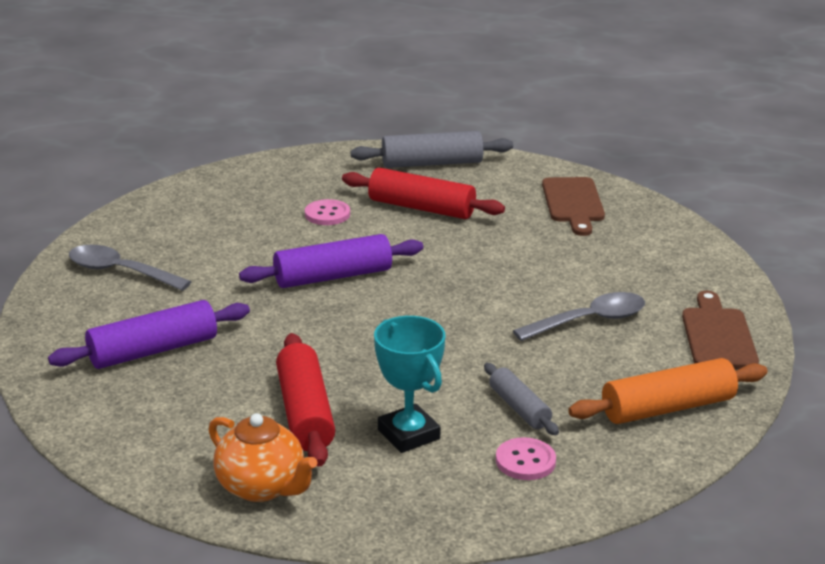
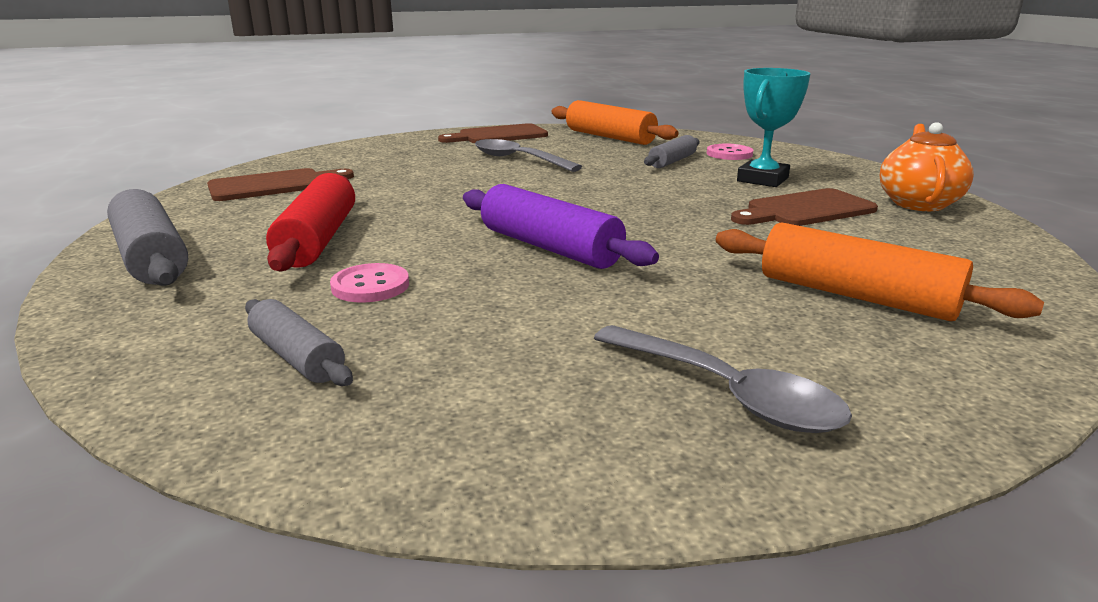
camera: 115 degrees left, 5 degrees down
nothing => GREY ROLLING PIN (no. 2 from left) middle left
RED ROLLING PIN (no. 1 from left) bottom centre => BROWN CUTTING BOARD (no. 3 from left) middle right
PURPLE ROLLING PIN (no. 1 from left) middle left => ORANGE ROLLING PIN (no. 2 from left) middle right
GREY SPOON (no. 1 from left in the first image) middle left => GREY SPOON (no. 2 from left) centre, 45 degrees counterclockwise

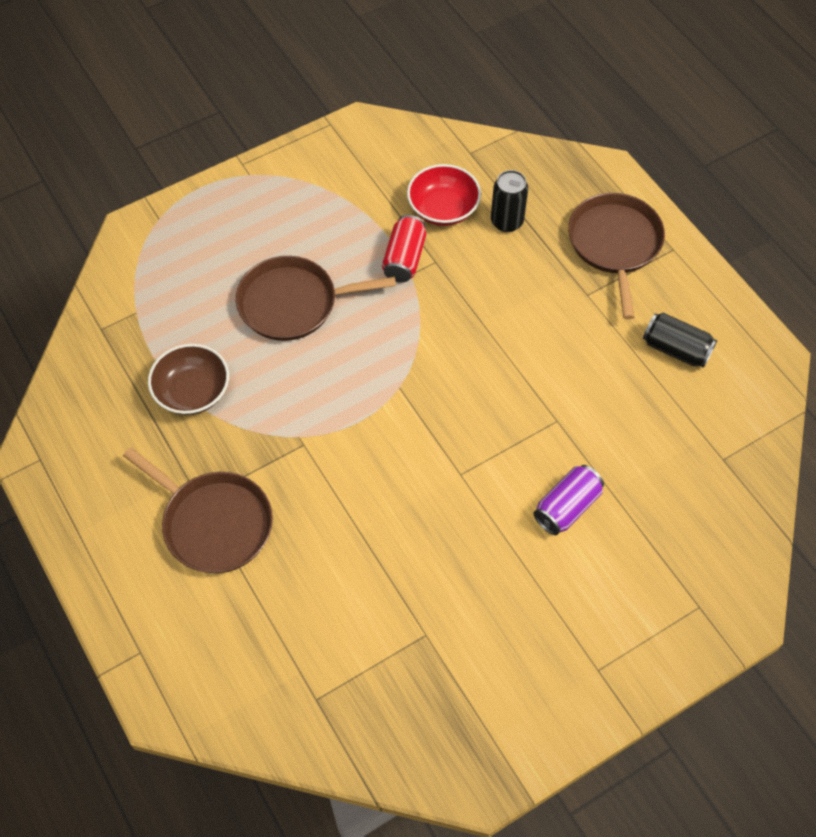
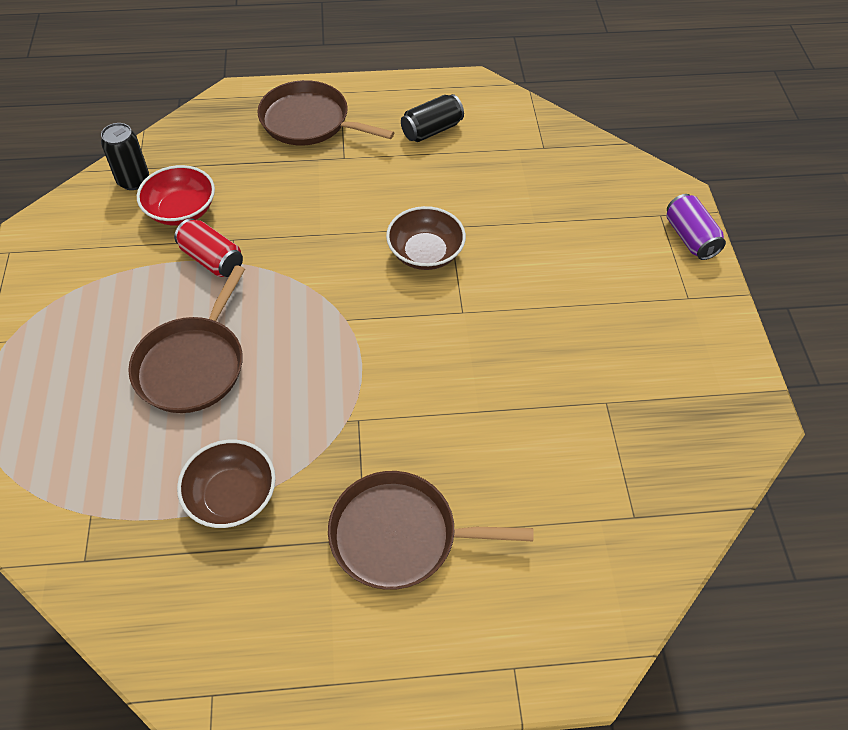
camera: 65 degrees left, 5 degrees down
nothing => BROWN BOWL (no. 2 from left) top centre
BLACK CAN (no. 1 from left) top centre => BLACK CAN (no. 1 from left) top left, relocated
PURPLE CAN middle right => PURPLE CAN top right, relocated
BROWN PAN (no. 1 from left in the first image) middle left => BROWN PAN (no. 3 from left) bottom centre, 150 degrees counterclockwise

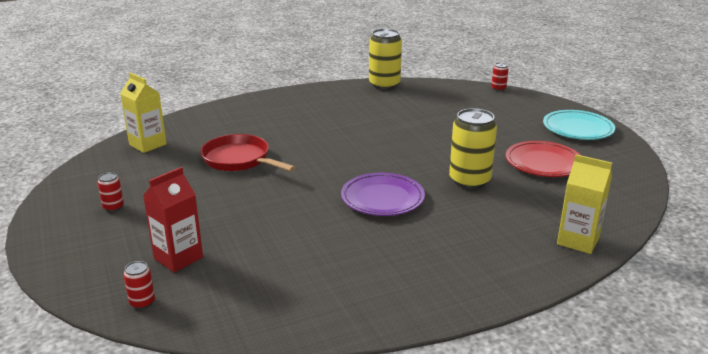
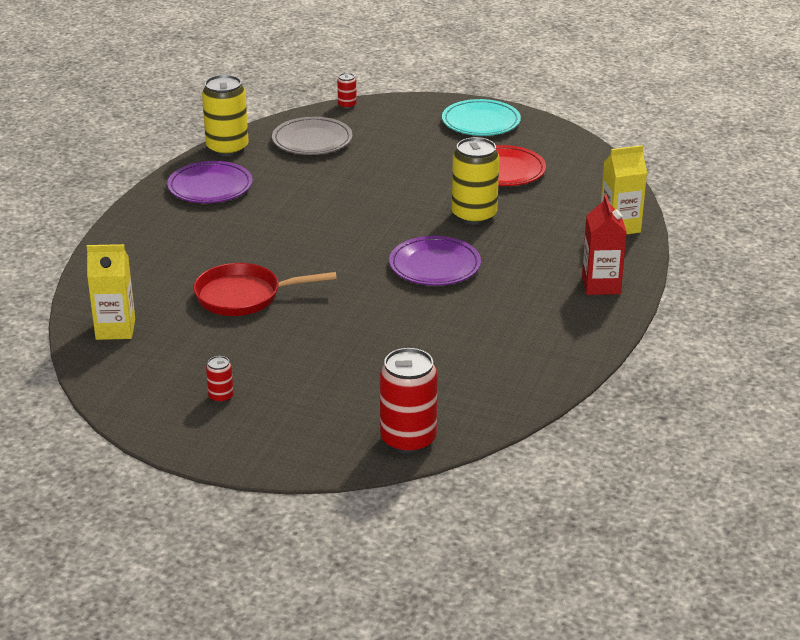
camera: 45 degrees left, 5 degrees up
nothing => PURPLE PLATE (no. 1 from left) top left
nothing => GREY PLATE top centre
RED CARTON middle left => RED CARTON middle right, relocated
RED CAN (no. 2 from left in the first image) bottom left => RED CAN (no. 3 from left) centre, x2.15

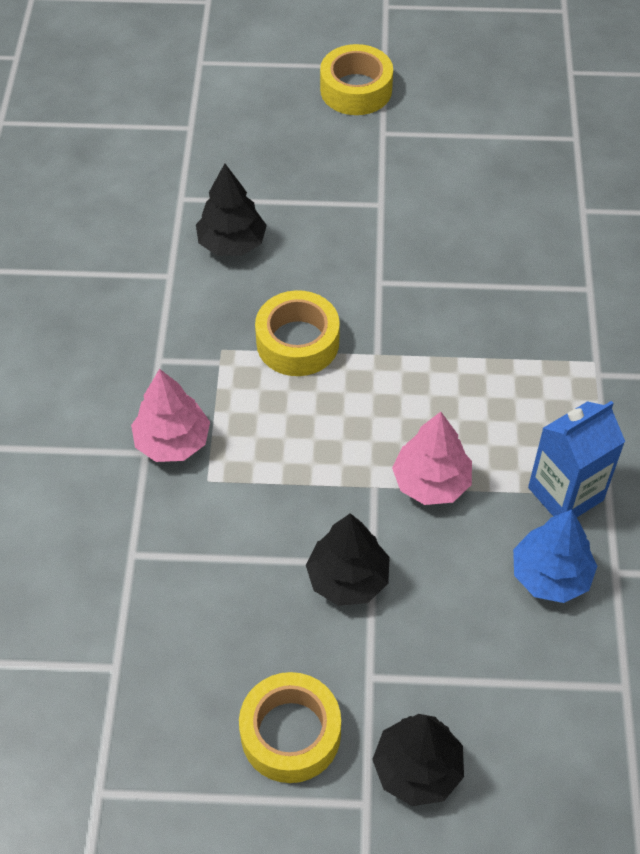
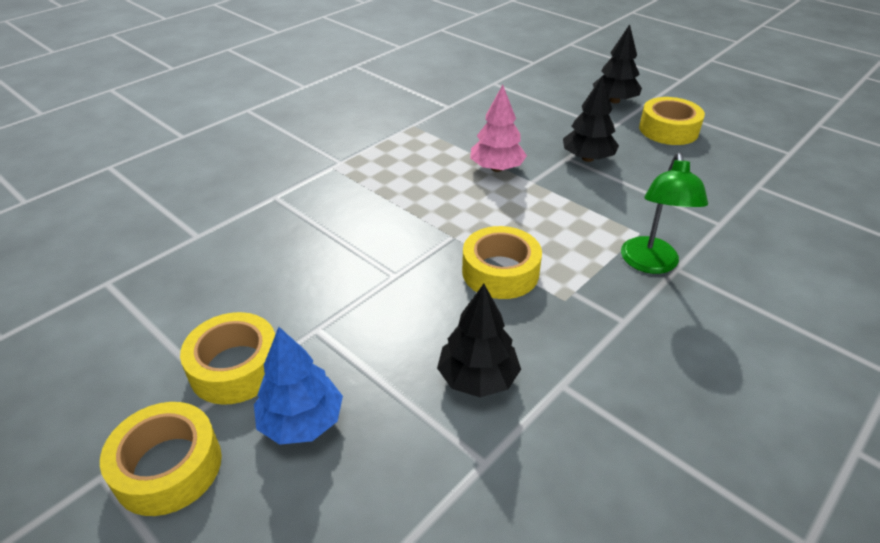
camera: 140 degrees left, 15 degrees down
BLUE CARTON middle right => nothing
nothing => YELLOW TAPE (no. 2 from left) middle left
BLUE TREE middle right => BLUE TREE bottom centre, relocated
PINK TREE (no. 1 from left) middle left => GREEN LAMP middle right

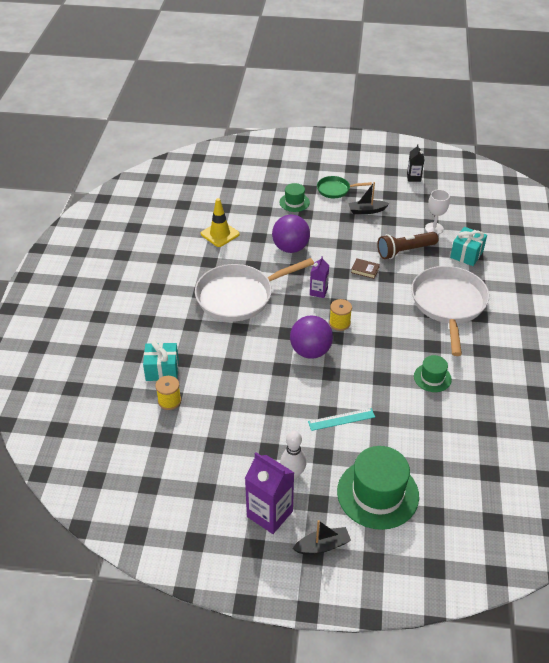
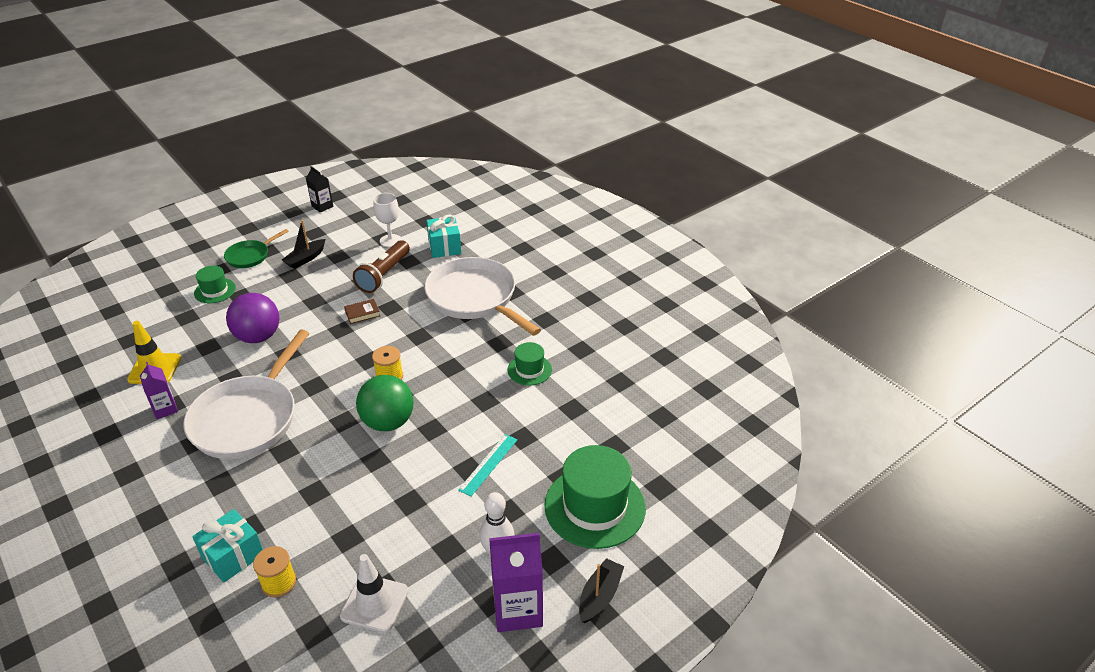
camera: 45 degrees left, 5 degrees down
nothing => WHITE TRAFFIC CONE bottom centre
PURPLE CARTON (no. 2 from left in the first image) centre => PURPLE CARTON (no. 1 from left) middle left, relocated
PURPLE BALL (no. 2 from left) centre => GREEN BALL centre

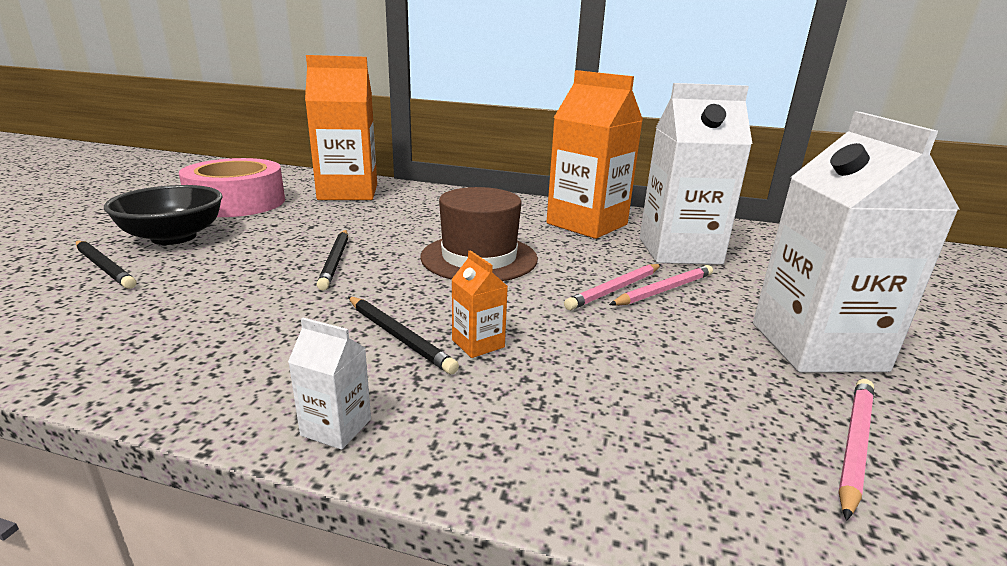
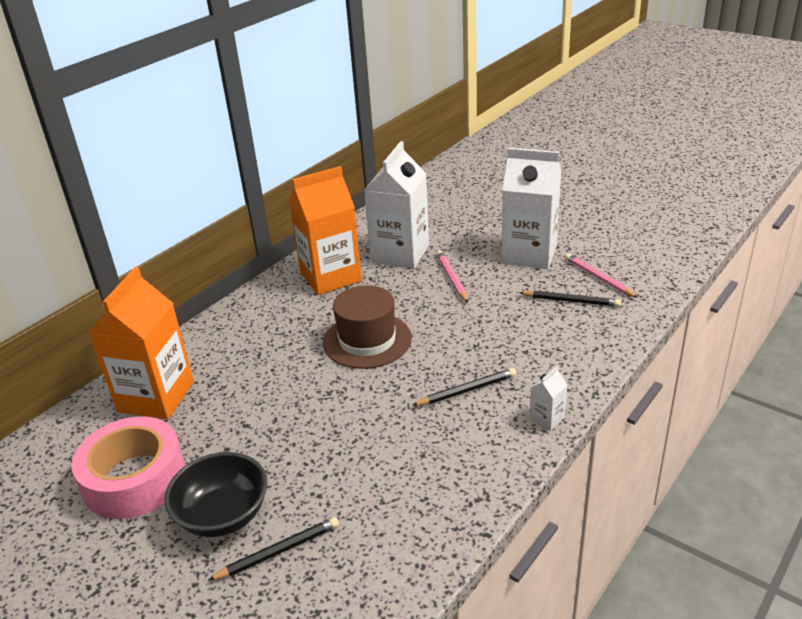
camera: 65 degrees left, 10 degrees up
ORANGE CARTON (no. 2 from left) centre => nothing
PINK PENCIL (no. 1 from left) centre => nothing
BLACK PENCIL (no. 2 from left in the first image) middle left => BLACK PENCIL (no. 3 from left) middle right, relocated

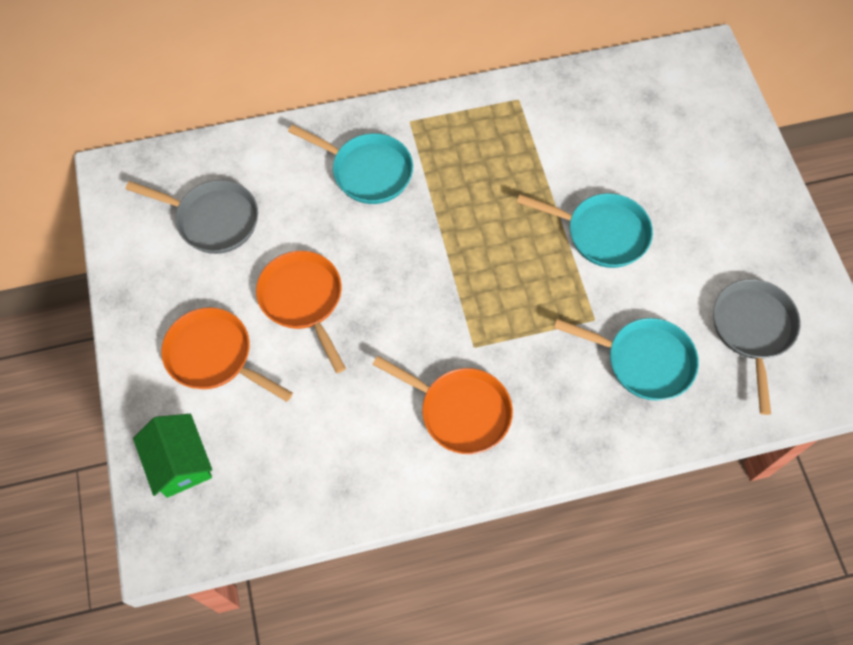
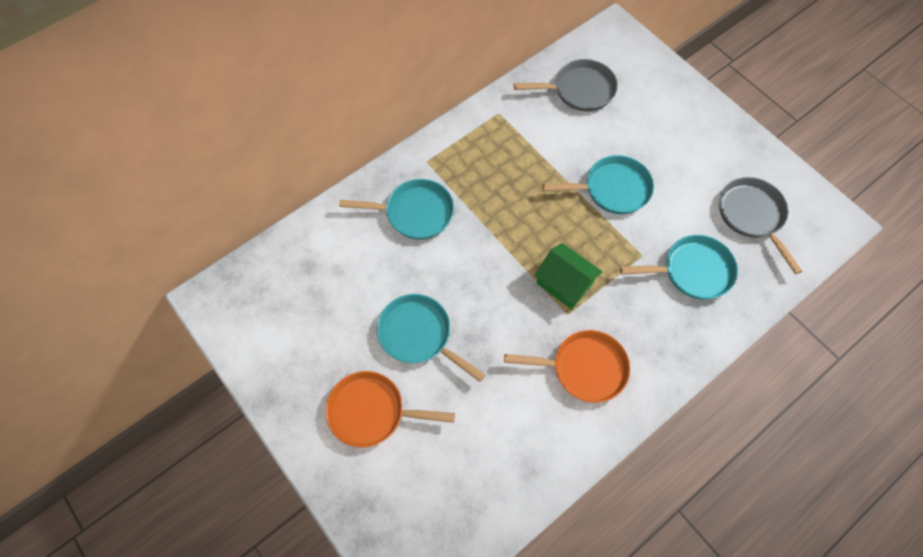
camera: 25 degrees left, 0 degrees up
GREY PAN (no. 1 from left) middle left => GREY PAN (no. 1 from left) top centre, relocated
GREEN HOUSE bottom left => GREEN HOUSE centre, relocated
ORANGE PAN (no. 2 from left) centre => TURQUOISE PAN (no. 2 from left) centre

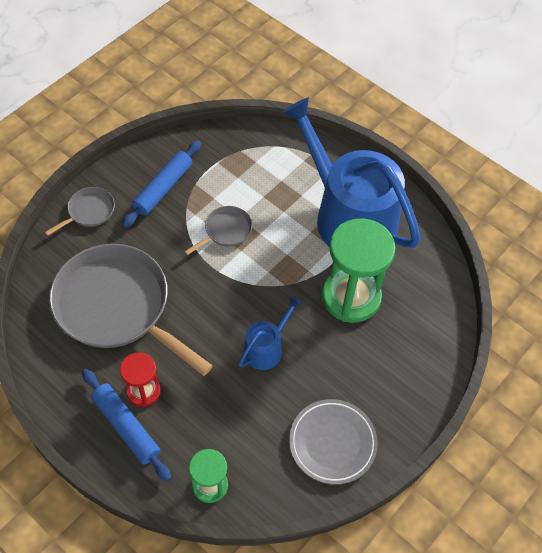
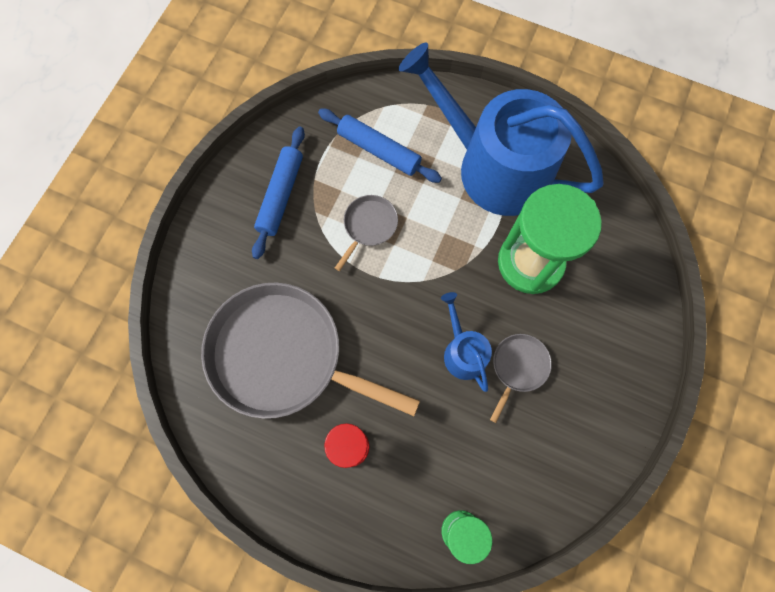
camera: 15 degrees left, 15 degrees up
GREY PLATE bottom centre => nothing
GREY PAN (no. 1 from left in the first image) middle left => GREY PAN (no. 3 from left) middle right, relocated
BLUE ROLLING PIN (no. 1 from left in the first image) bottom left => BLUE ROLLING PIN (no. 2 from left) top centre, relocated
BLUE WATERING CAN (no. 1 from left) centre, 45 degrees counterclockwise

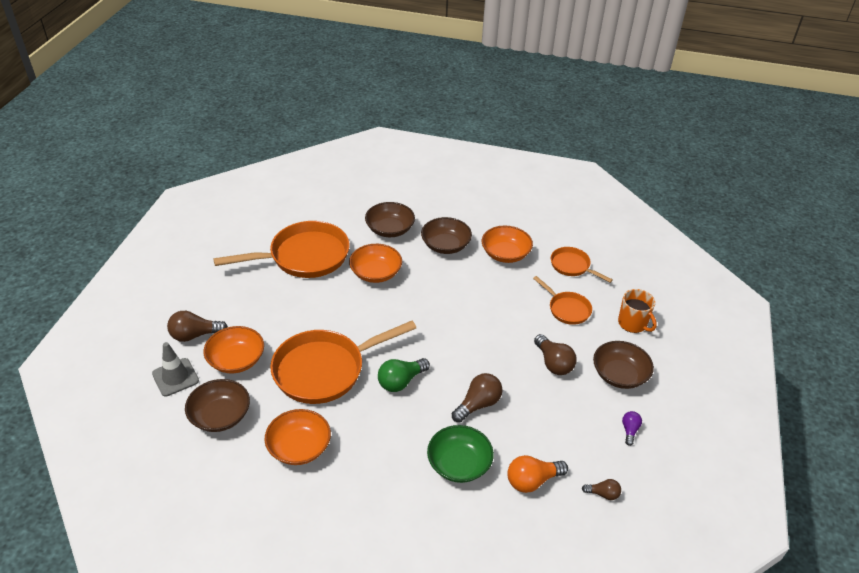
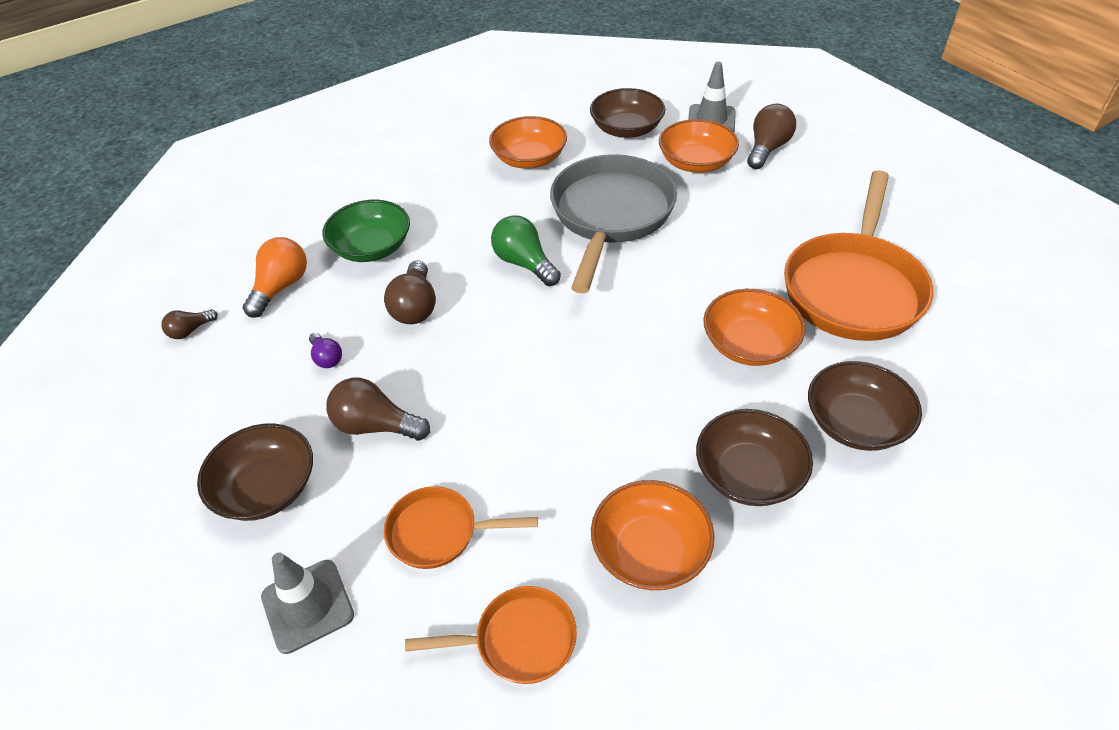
camera: 135 degrees right, 5 degrees up
PURPLE LIGHT BULB bottom right => PURPLE LIGHT BULB middle left, relocated
ORANGE MUG middle right => GREY TRAFFIC CONE (no. 1 from left) bottom left
ORANGE PAN (no. 2 from left) centre => GREY PAN top centre
GREEN LIGHT BULB centre, 45 degrees counterclockwise

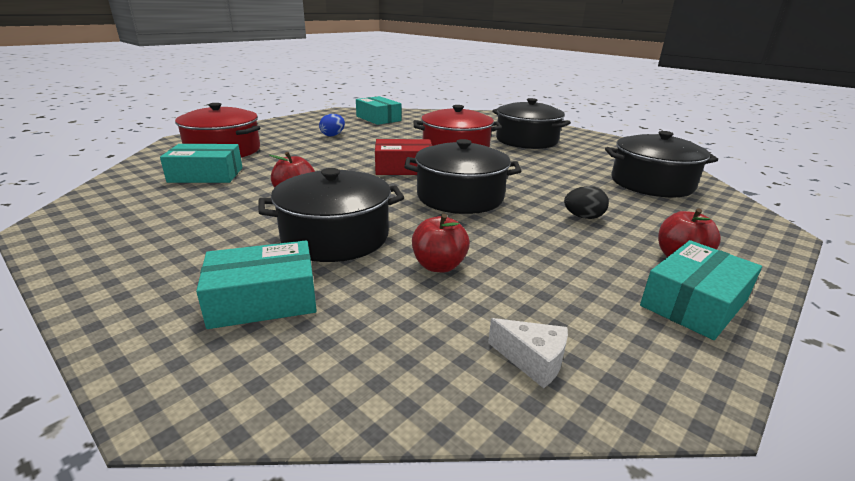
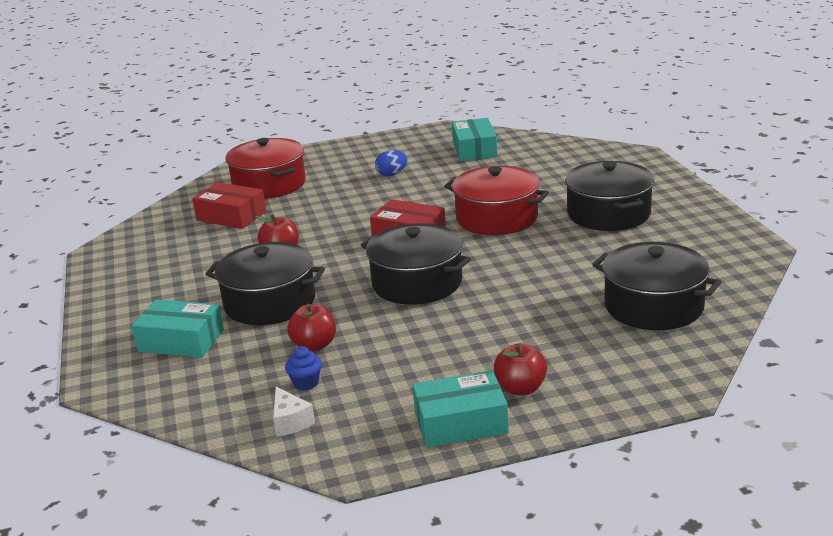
camera: 35 degrees right, 0 degrees up
BLACK EGG middle right => nothing
nothing => BLUE CUPCAKE bottom centre
TURQUOISE BOX (no. 1 from left) middle left => RED BOX (no. 1 from left) middle left

